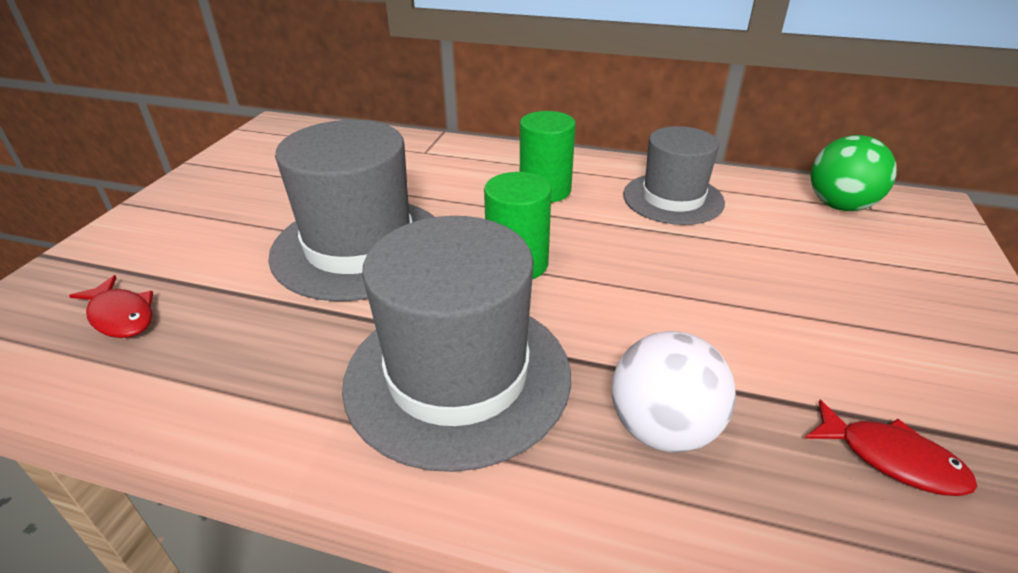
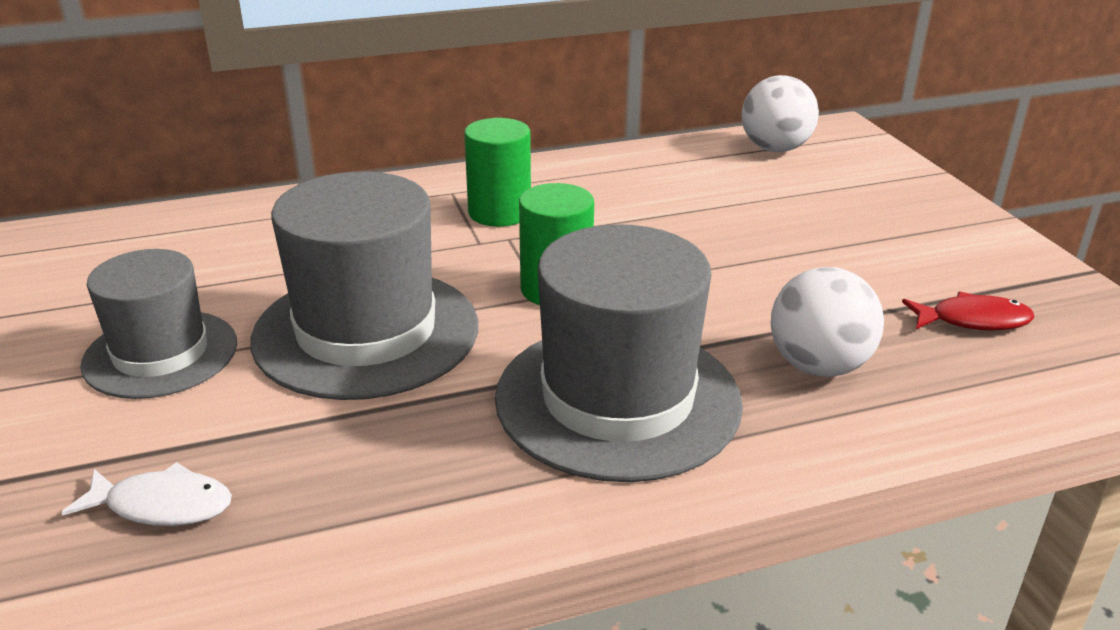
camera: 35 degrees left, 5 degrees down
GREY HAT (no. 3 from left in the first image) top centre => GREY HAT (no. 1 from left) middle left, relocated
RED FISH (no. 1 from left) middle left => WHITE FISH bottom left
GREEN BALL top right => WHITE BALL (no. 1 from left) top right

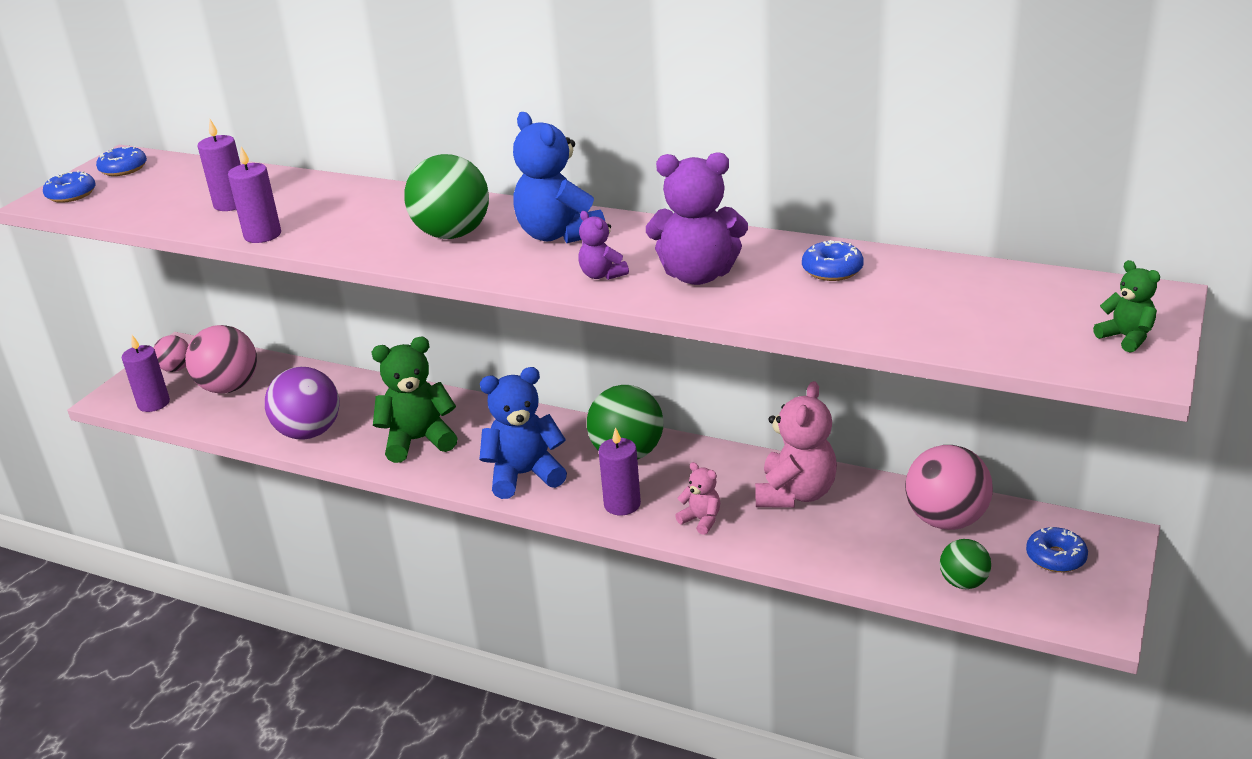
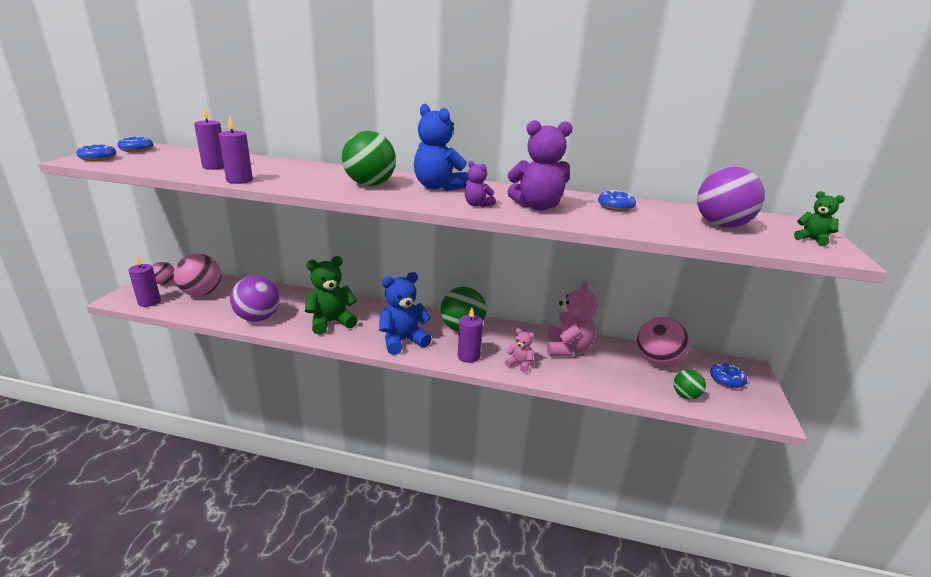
camera: 15 degrees left, 5 degrees down
nothing => PURPLE BALL (no. 2 from left) middle right

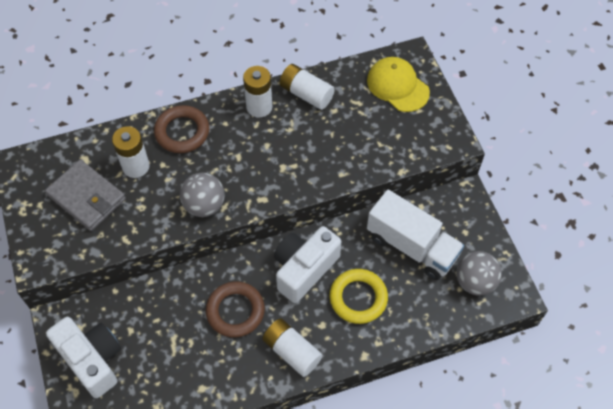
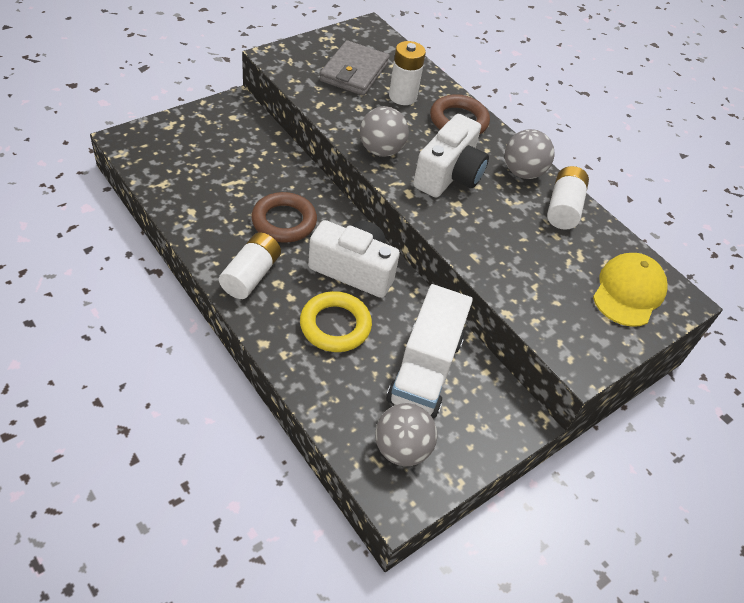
camera: 65 degrees right, 10 degrees down
WHITE CAMERA (no. 1 from left in the first image) bottom left => WHITE CAMERA (no. 2 from left) top centre, relocated
WHITE BATTERY (no. 2 from left) top centre => GREY BALL (no. 3 from left) top right

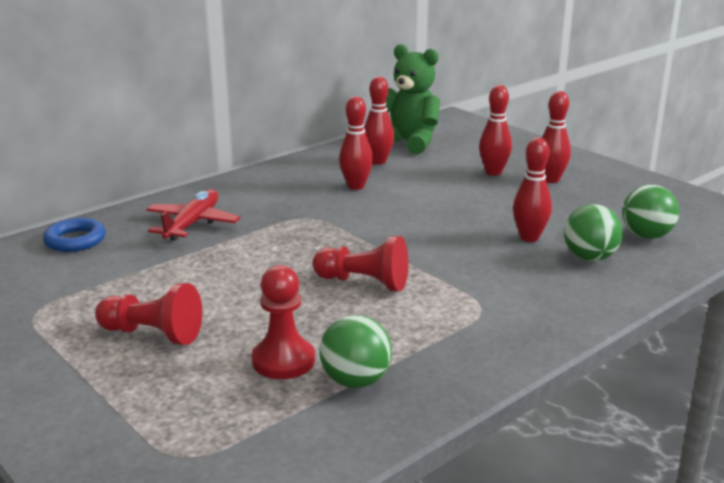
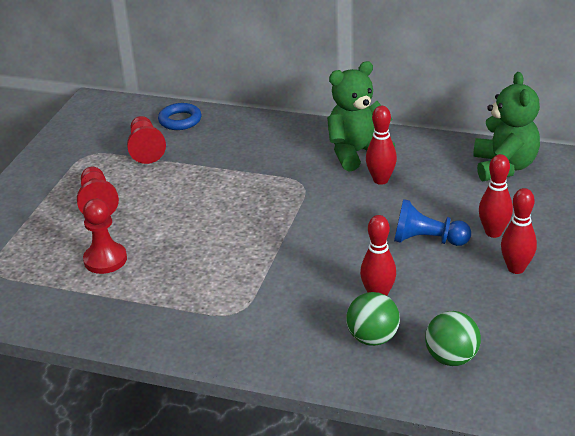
camera: 60 degrees right, 10 degrees up
RED PLANE middle left => nothing
GREEN BALL (no. 1 from left) bottom centre => nothing
RED BOWLING PIN (no. 2 from left) top centre => nothing
nothing => GREEN TEDDY BEAR (no. 1 from left) top centre
nothing => BLUE PAWN middle right
RED PAWN (no. 3 from left) centre => RED PAWN (no. 3 from left) top left, relocated

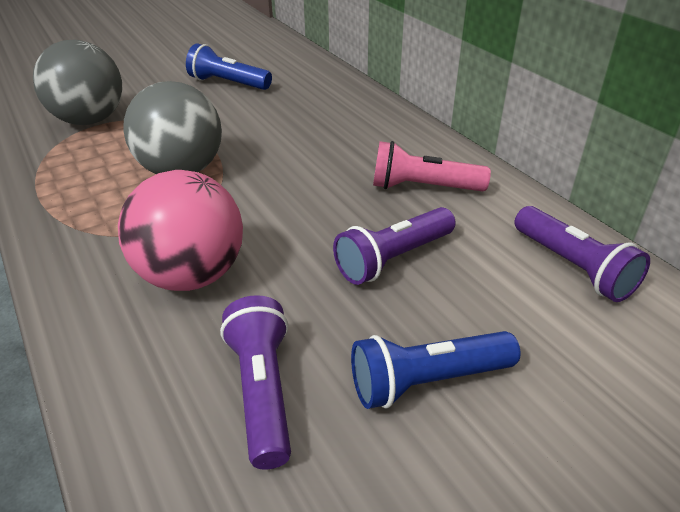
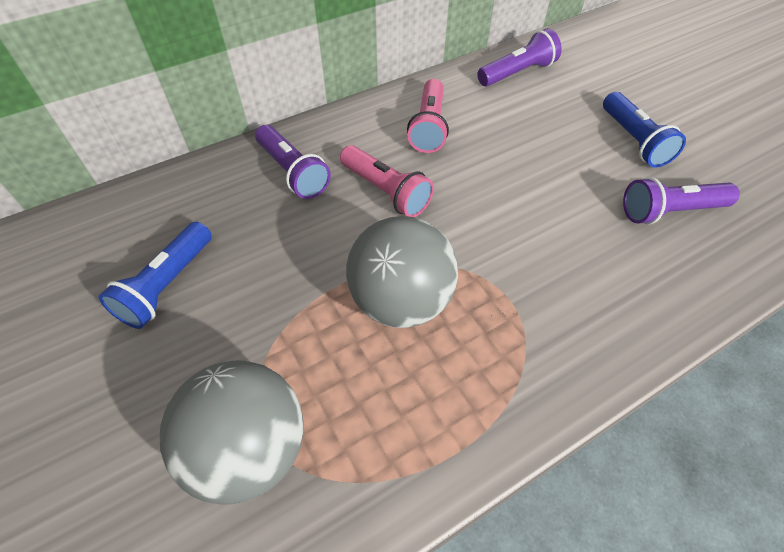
camera: 90 degrees left, 15 degrees up
PINK BALL middle left => nothing
nothing => PINK FLASHLIGHT (no. 1 from left) top centre
PURPLE FLASHLIGHT (no. 2 from left in the first image) centre => PURPLE FLASHLIGHT (no. 1 from left) top centre, relocated

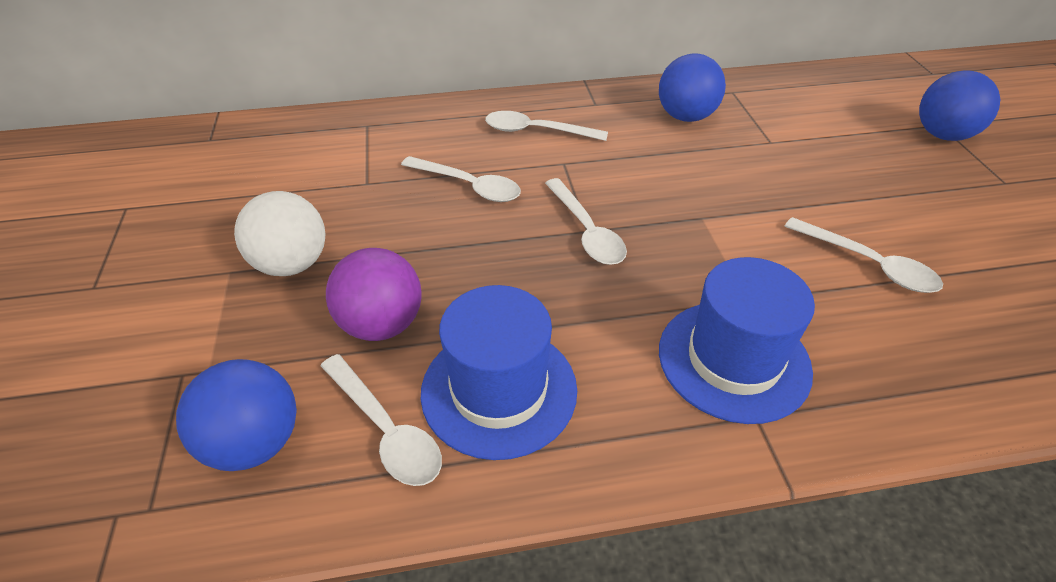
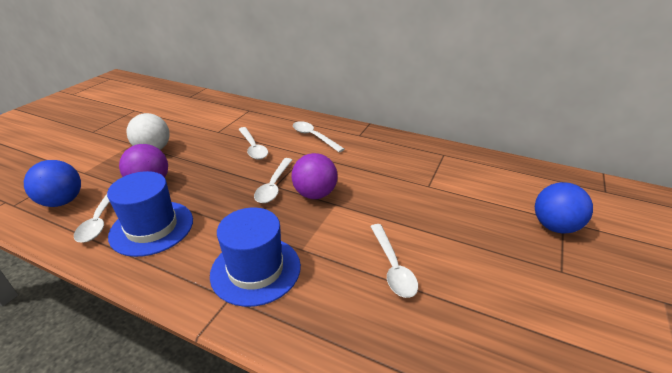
camera: 35 degrees right, 10 degrees down
BLUE BALL (no. 2 from left) top centre => nothing
nothing => PURPLE BALL (no. 2 from left) centre

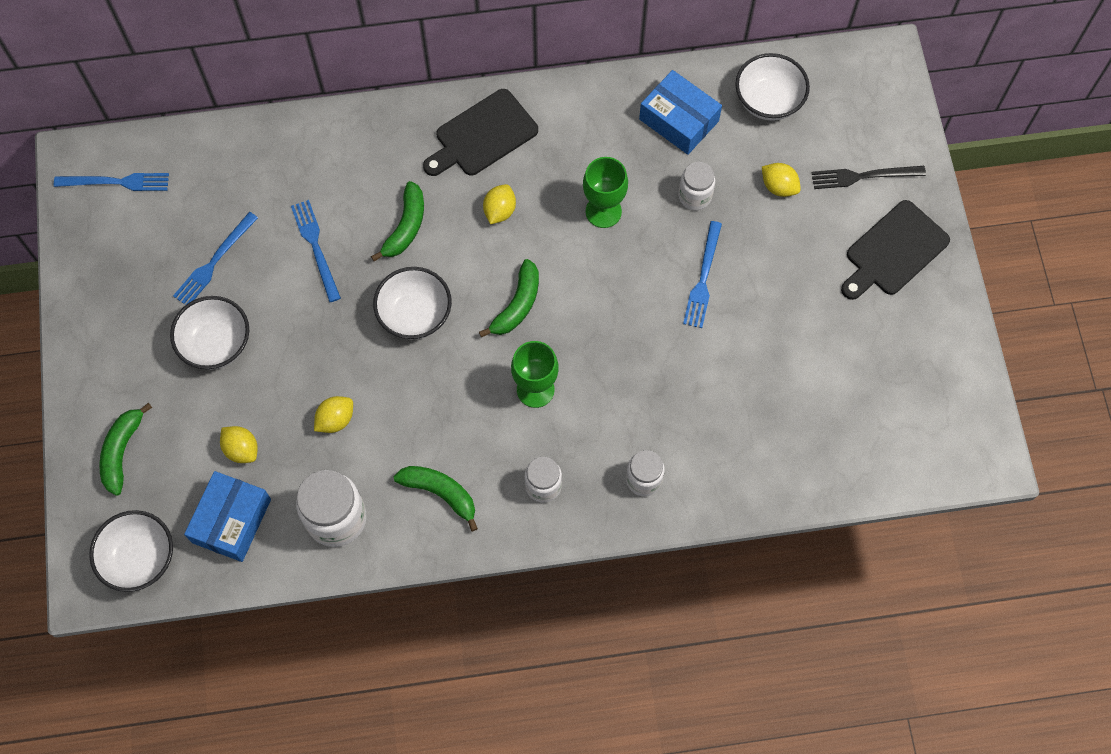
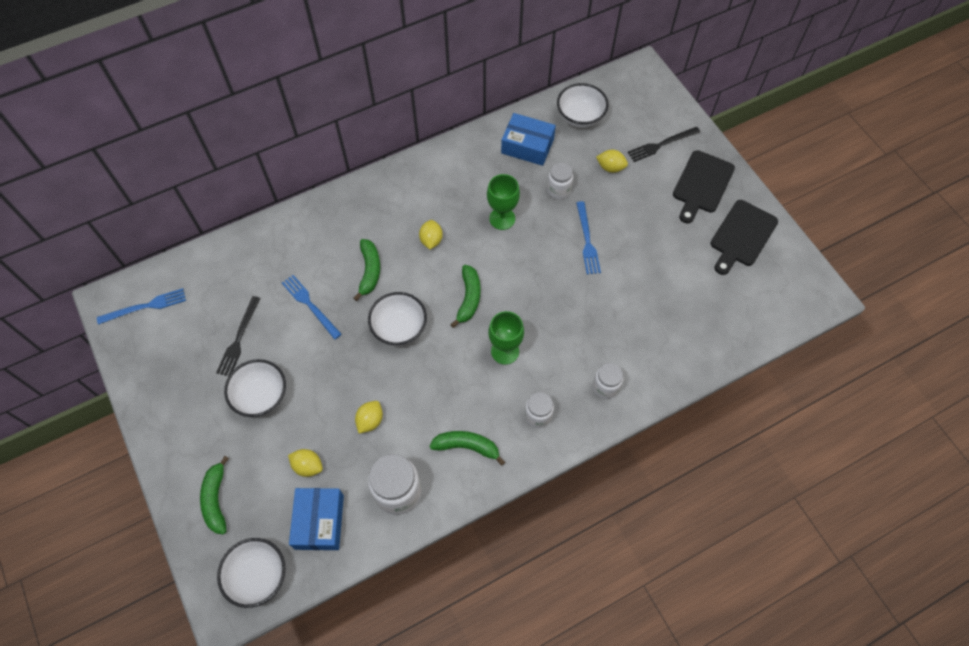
camera: 20 degrees left, 5 degrees down
BLACK CUTTING BOARD (no. 1 from left in the first image) top centre => BLACK CUTTING BOARD (no. 2 from left) middle right, relocated
BLUE FORK (no. 2 from left) middle left => BLACK FORK (no. 1 from left) middle left

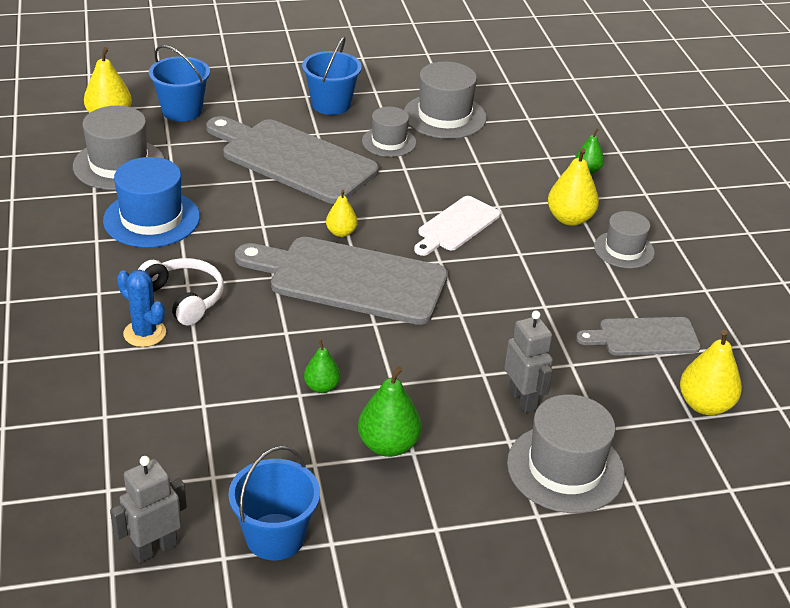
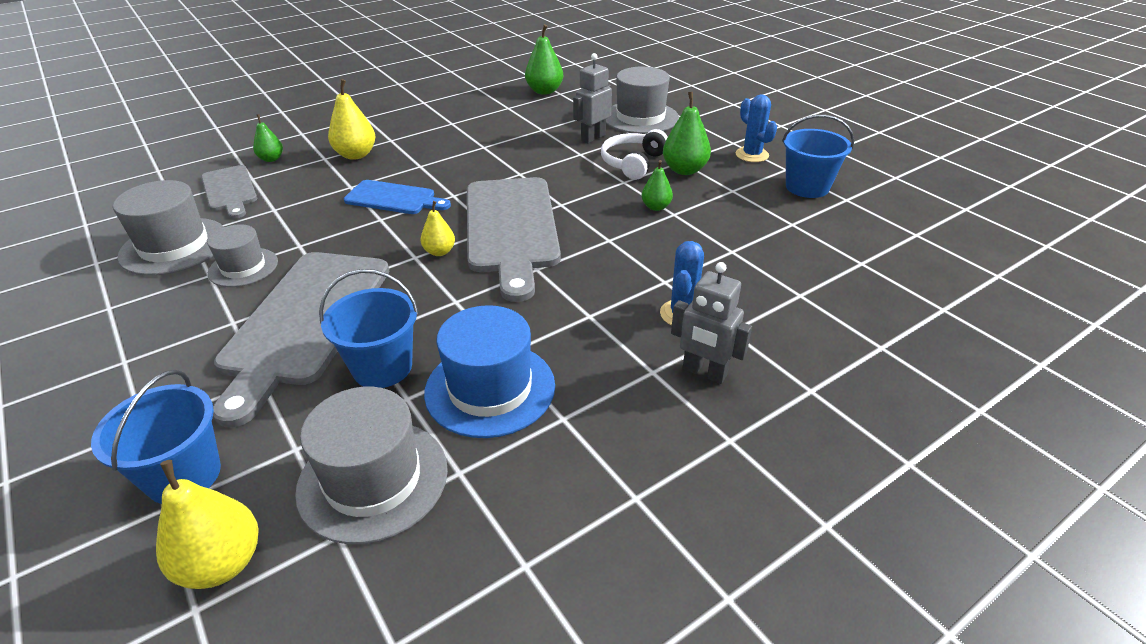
camera: 110 degrees left, 0 degrees up
GREY HAT (no. 5 from left) middle right => nothing
nothing => BLUE CACTUS (no. 2 from left) top centre
GREY ROBOT (no. 1 from left in the first image) bottom left => GREY ROBOT (no. 2 from left) centre, relocated
WHITE HEADPHONES middle left => WHITE HEADPHONES top centre, relocated
BLUE BUCKET (no. 3 from left in the first image) top centre => BLUE BUCKET (no. 2 from left) middle left, relocated
GREY CUTTING BOARD (no. 3 from left in the first image) middle right => GREY CUTTING BOARD (no. 1 from left) top left, relocated
WHITE CUTTING BOARD centre => BLUE CUTTING BOARD top centre
YELLOW PEAR (no. 4 from left) middle right => GREEN PEAR (no. 2 from left) top centre

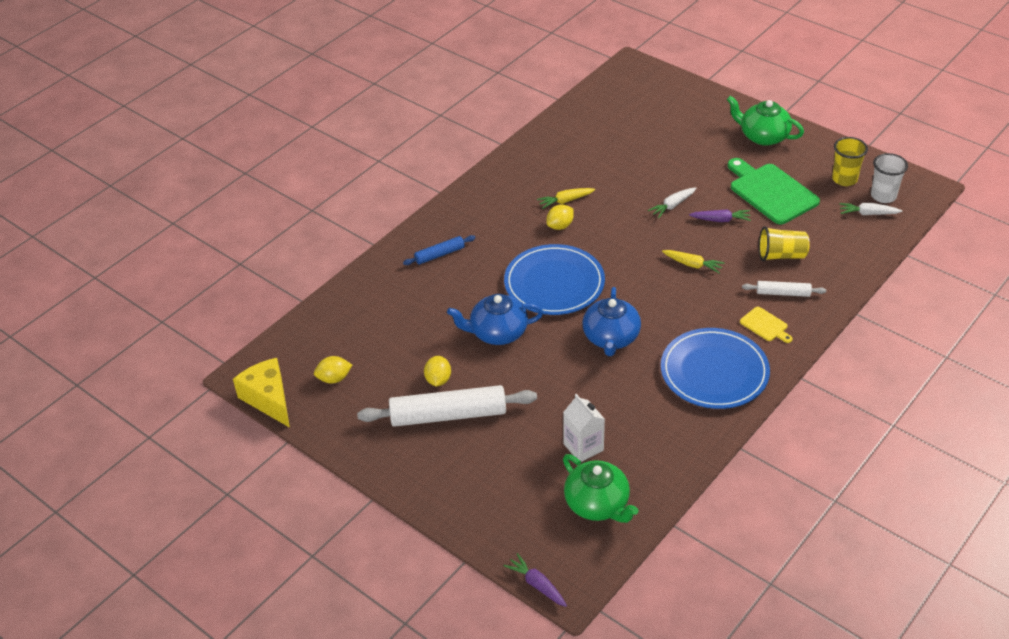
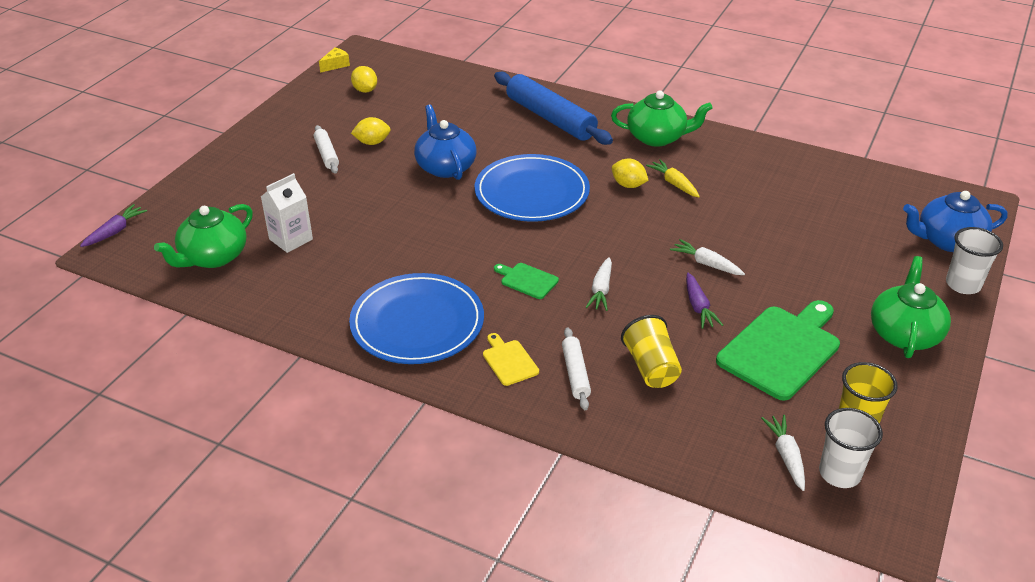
camera: 75 degrees right, 5 degrees down
nothing => GREEN CUTTING BOARD (no. 1 from left) centre
nothing => GREEN TEAPOT (no. 2 from left) top centre
nothing => WHITE CUP (no. 2 from left) middle right
BLUE TEAPOT (no. 2 from left) centre => BLUE TEAPOT (no. 2 from left) middle right, relocated
YELLOW CARROT (no. 2 from left) middle right => WHITE CARROT (no. 1 from left) centre
YELLOW CUTTING BOARD middle right => YELLOW CUTTING BOARD centre, 120 degrees clockwise
YELLOW CHEESE middle left => YELLOW CHEESE top left, x0.49
WHITE ROLLING PIN (no. 1 from left) centre => WHITE ROLLING PIN (no. 1 from left) top left, x0.50
BLUE ROLLING PIN centre => BLUE ROLLING PIN top centre, x2.01

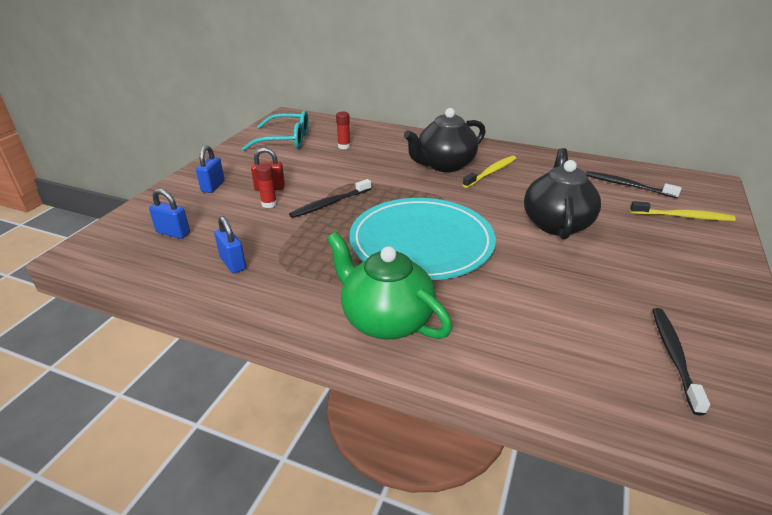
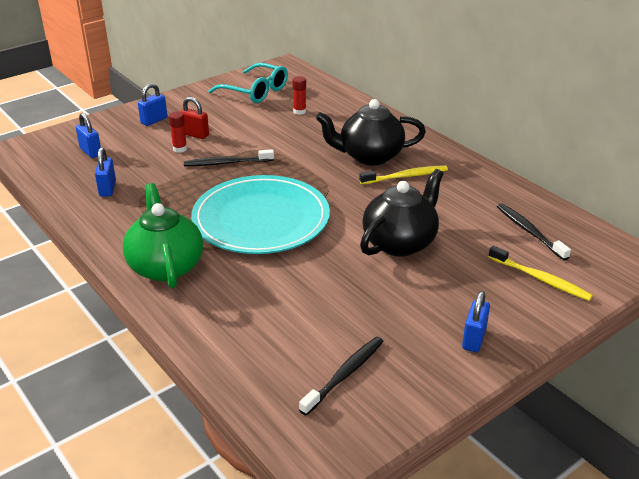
camera: 30 degrees right, 0 degrees up
nothing => BLUE PADLOCK (no. 4 from left) bottom right

